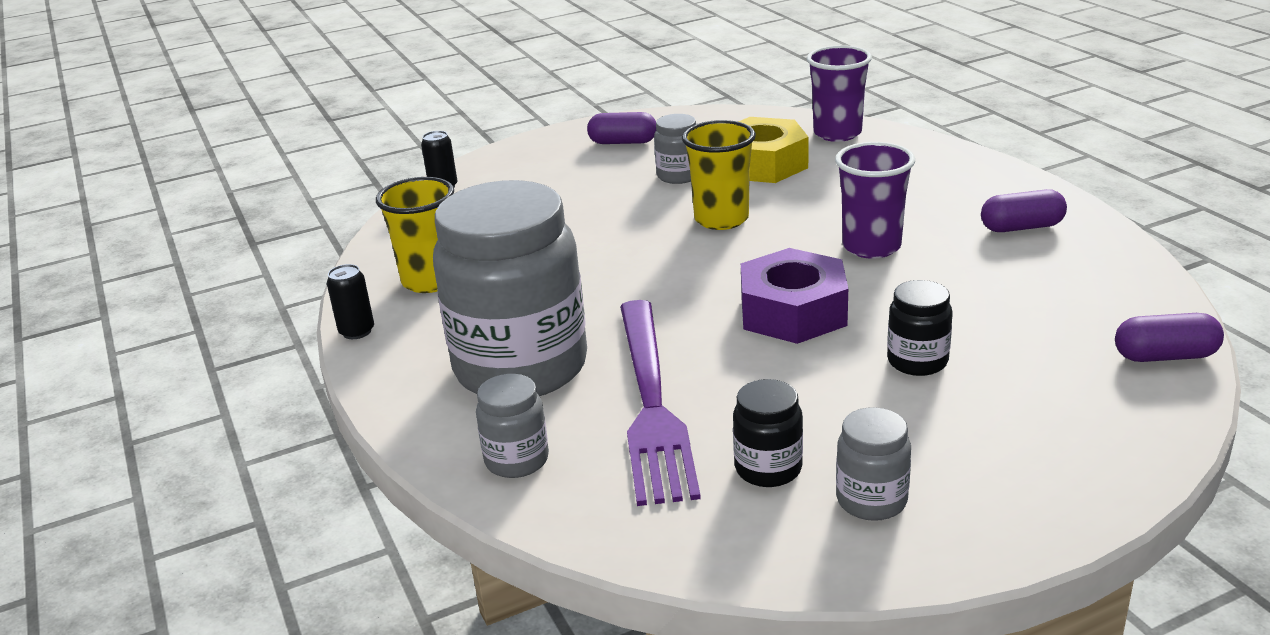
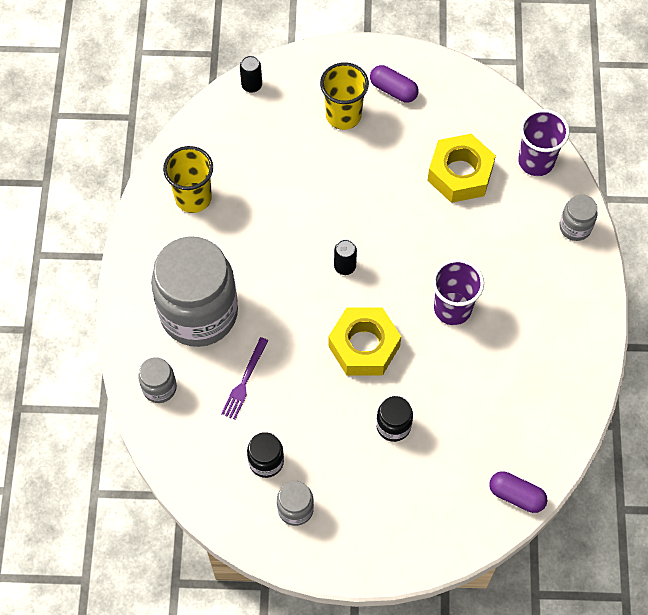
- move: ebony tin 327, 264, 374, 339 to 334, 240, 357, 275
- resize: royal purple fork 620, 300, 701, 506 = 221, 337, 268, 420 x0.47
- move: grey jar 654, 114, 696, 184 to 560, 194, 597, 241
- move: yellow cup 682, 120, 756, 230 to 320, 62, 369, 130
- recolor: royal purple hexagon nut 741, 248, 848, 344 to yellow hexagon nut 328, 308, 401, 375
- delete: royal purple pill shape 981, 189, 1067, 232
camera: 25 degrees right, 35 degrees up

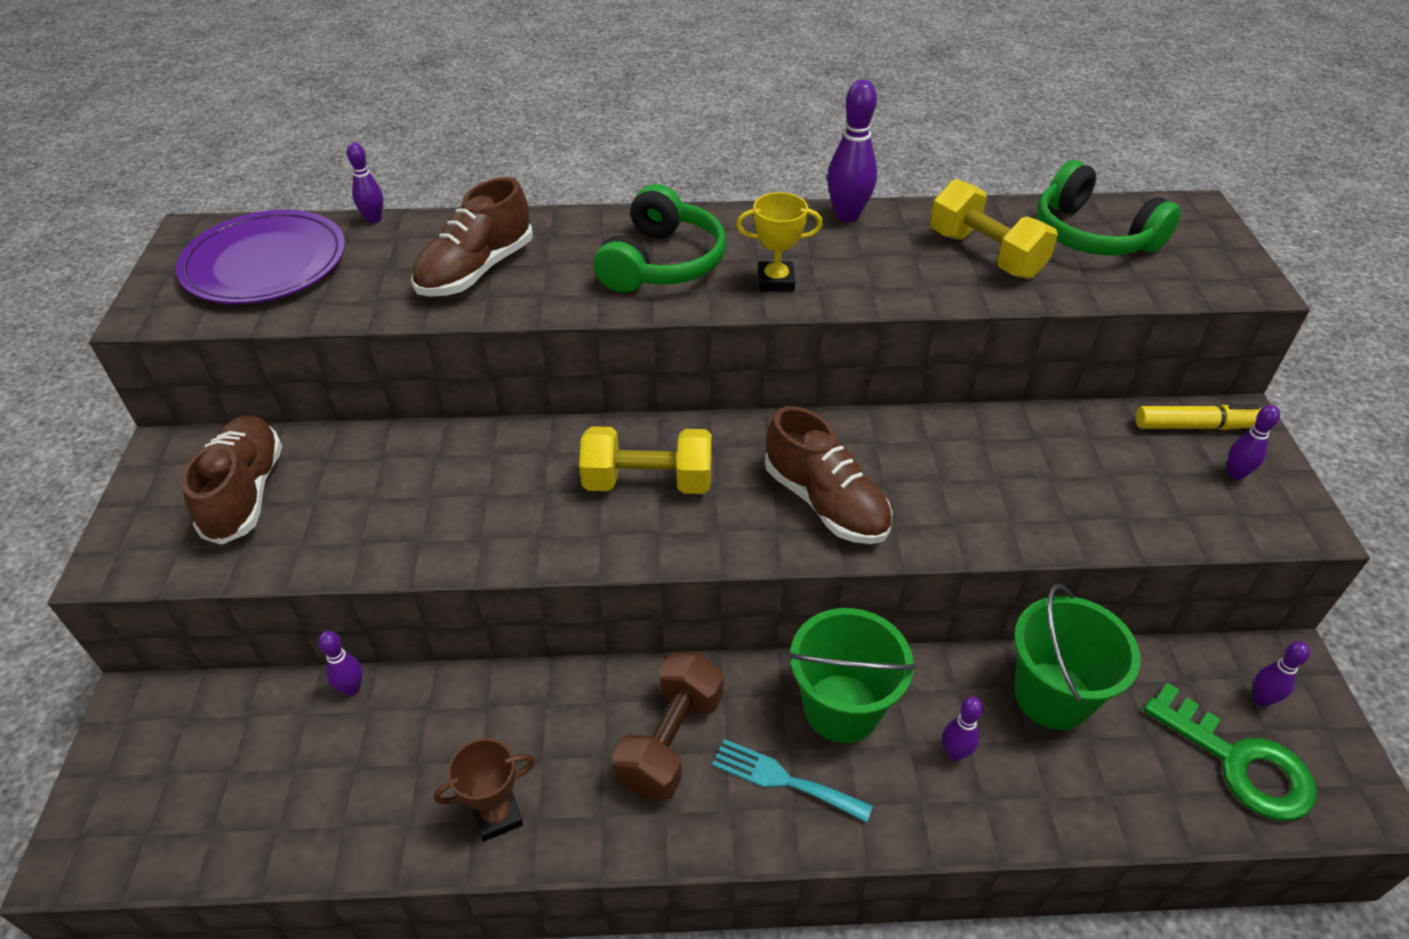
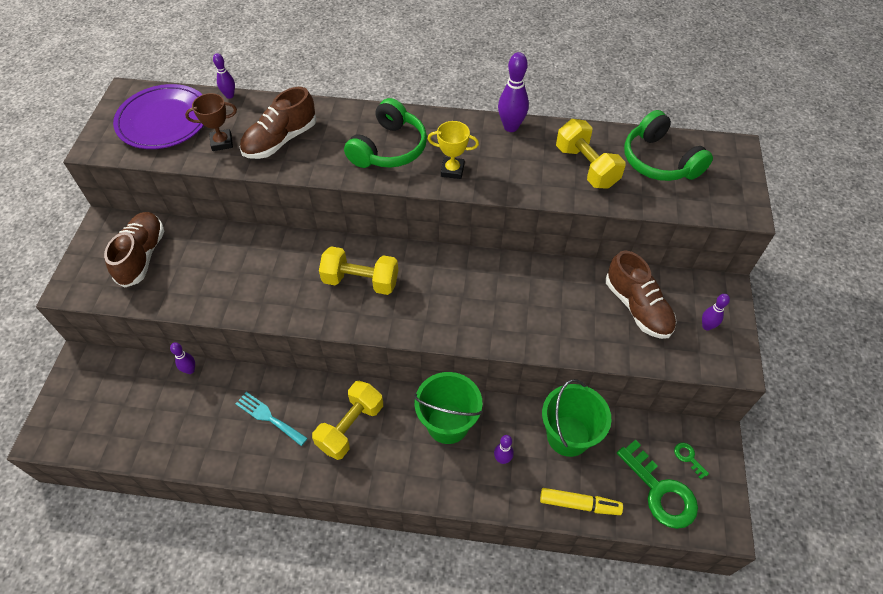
- move: dark brown prize cup 434, 738, 535, 842 to 185, 93, 237, 151
- recolor: dark brown free weight 612, 653, 724, 801 to yellow free weight 312, 381, 383, 460
- move: turquoise fork 712, 739, 873, 823 to 235, 392, 308, 446
- move: dark brown lace-up shoe 765, 406, 893, 544 to 606, 250, 676, 339
- move: yellow marker pen 1136, 405, 1262, 430 to 540, 488, 623, 515
- replace: royal purple bowling pin 1253, 641, 1310, 707 to green key 674, 443, 709, 479
camera: 10 degrees right, 10 degrees up

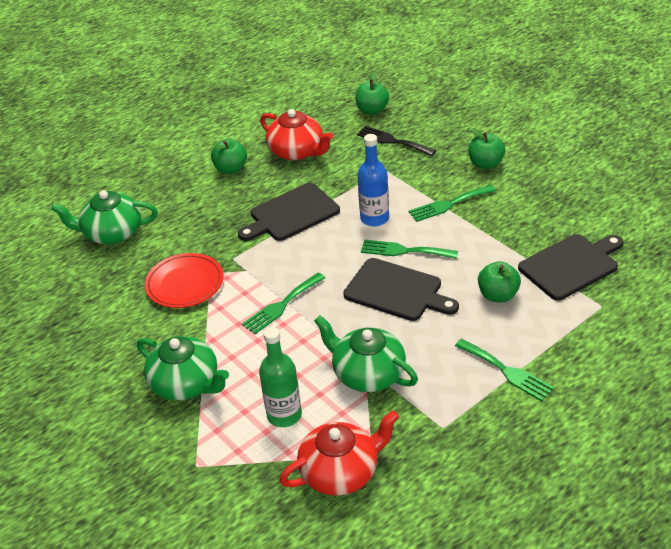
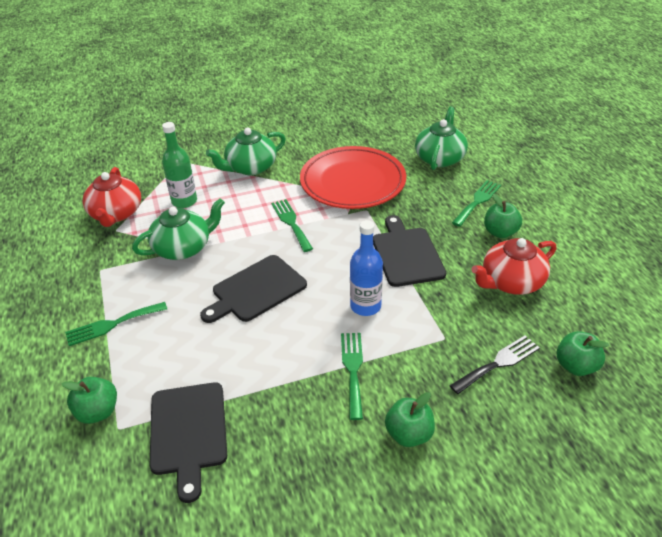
- resize: scarlet flat dish 145, 253, 224, 308 = 300, 146, 406, 209 x1.64
- move: green fork 361, 240, 458, 259 to 452, 180, 501, 227
- move: green apple fruit 478, 261, 521, 302 to 62, 377, 117, 424
camera: 110 degrees right, 0 degrees up

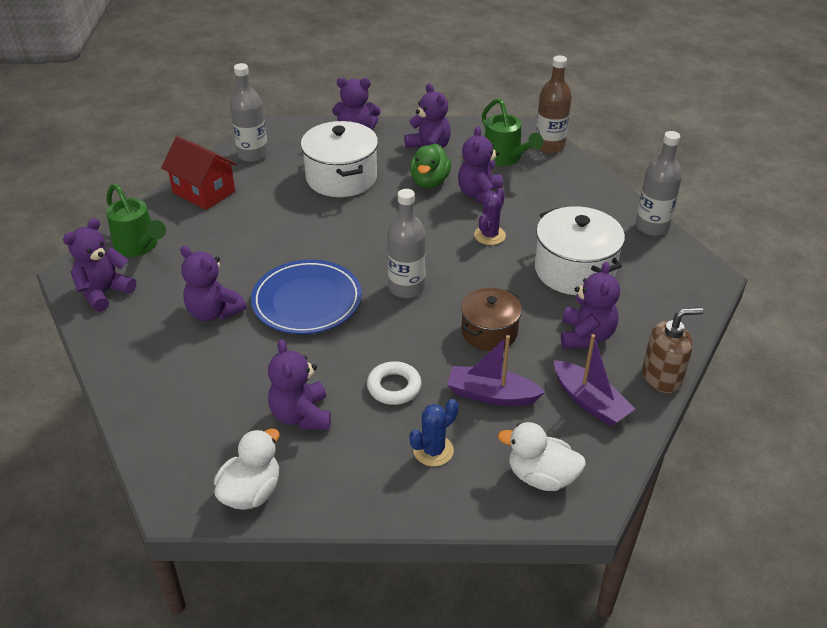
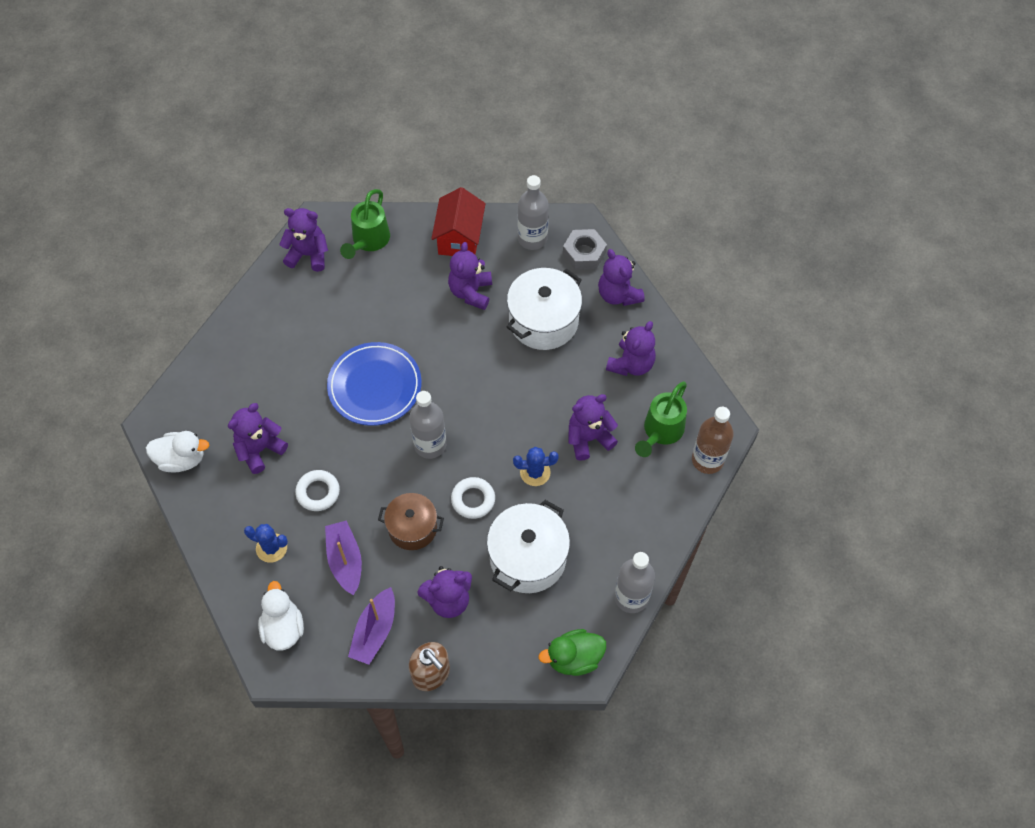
- move: royal purple teddy 180, 246, 246, 321 to 448, 242, 492, 310
- move: green rubber duck 410, 143, 451, 188 to 538, 629, 606, 676
- recolor: royal purple prickly plant 474, 188, 506, 245 to royal blue prickly plant 513, 447, 559, 486
- insert: snow-white hoop 451, 477, 495, 519
- insert: grey hexagon nut 563, 229, 607, 270
camera: 60 degrees right, 20 degrees up

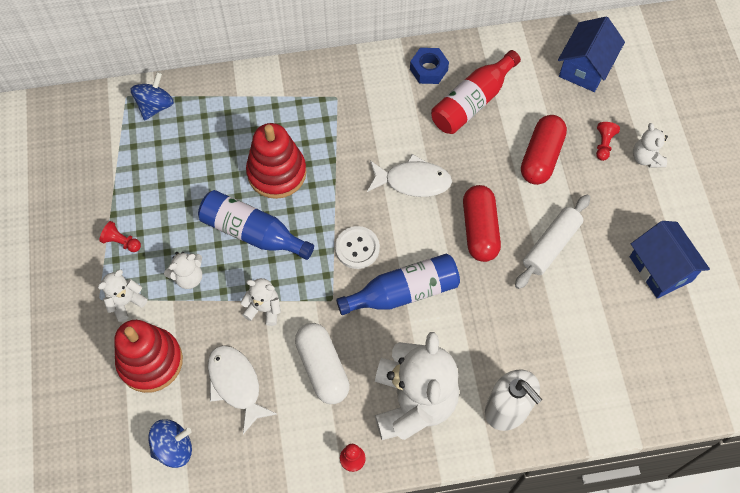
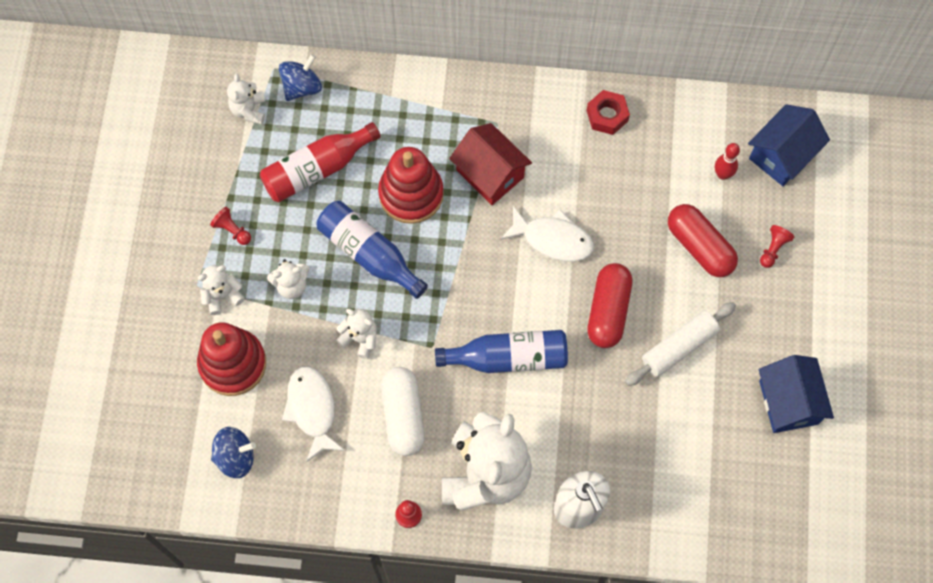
- delete: snow-white sewing button 335, 226, 380, 269
- recolor: royal blue hexagon nut 410, 48, 449, 84 to scarlet hexagon nut 586, 90, 630, 135
- move: scarlet bottle 431, 50, 521, 134 to 260, 122, 381, 202
- rotate: scarlet pill shape 521, 115, 567, 185 = 668, 204, 738, 277 75 degrees counterclockwise
- move: snow-white teddy 633, 123, 668, 167 to 227, 73, 266, 124
- insert: scarlet house 449, 123, 532, 205
- insert: scarlet bowling pin 715, 143, 740, 180
camera: 15 degrees right, 5 degrees up

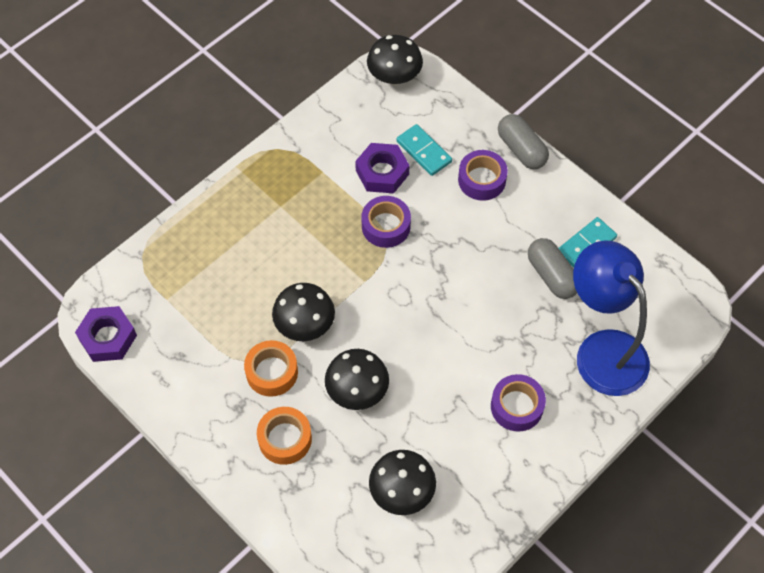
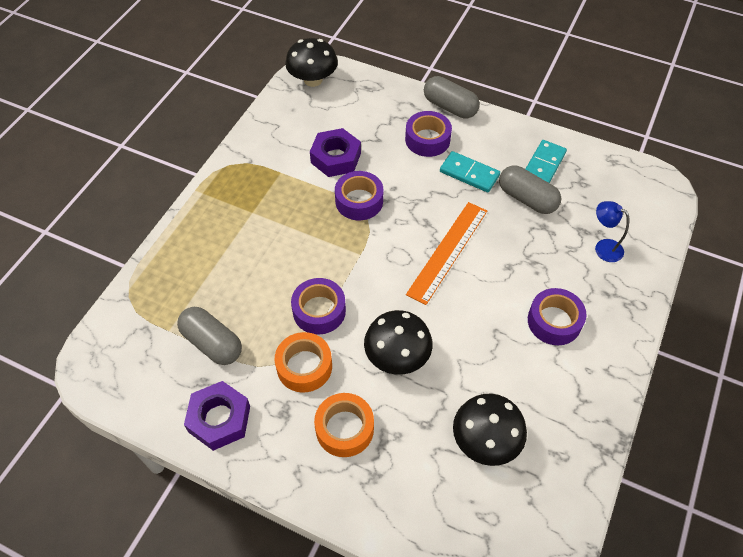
- move: royal purple hexagon nut 75, 306, 137, 362 to 184, 381, 250, 451
- replace: ebony mushroom 272, 283, 335, 341 to royal purple sticky tape 291, 278, 346, 335
- move: turquoise domino tile 396, 124, 452, 176 to 440, 151, 500, 192
- resize: royal blue lamp 573, 240, 650, 396 = 595, 201, 629, 262 x0.40
- insert: grey pill shape 177, 307, 242, 365
- insert: orange measuring stick 406, 202, 487, 305
camera: 20 degrees left, 5 degrees down

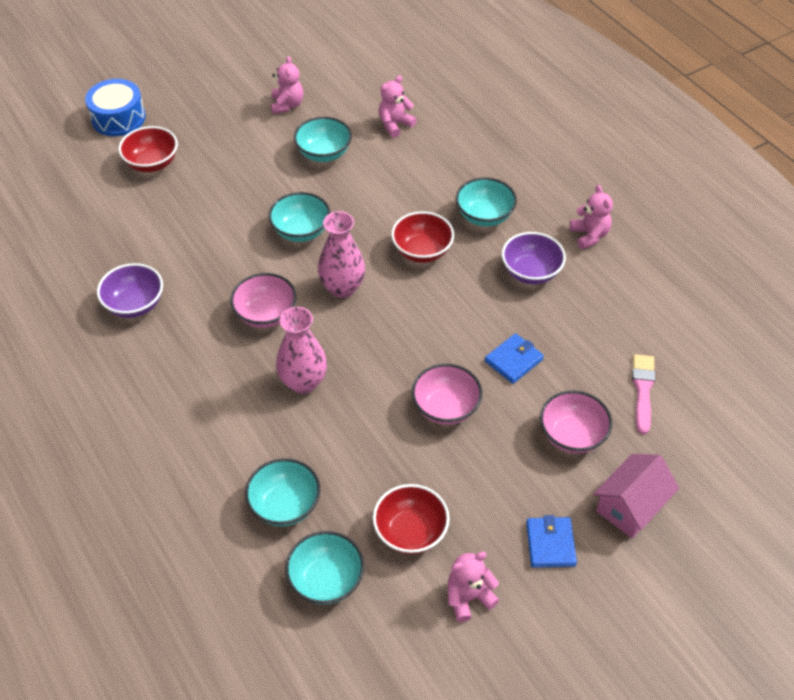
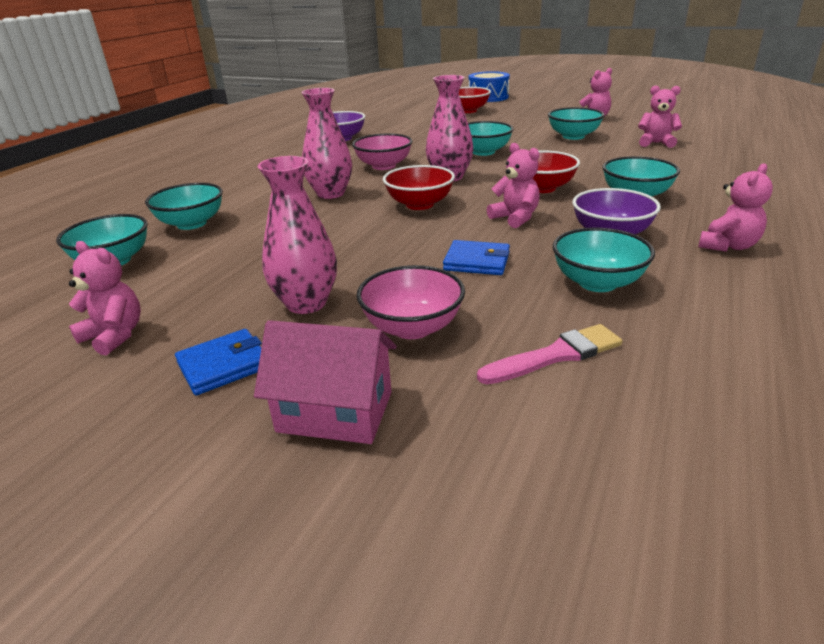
- move: scarlet deep dish 373, 484, 450, 554 to 383, 165, 455, 210
- delete: pink deep dish 412, 364, 482, 425
- insert: pink flower vase 258, 156, 337, 314
- insert: pink teddy 487, 143, 540, 228
- insert: turquoise deep dish 552, 228, 655, 292
camera: 60 degrees right, 20 degrees down

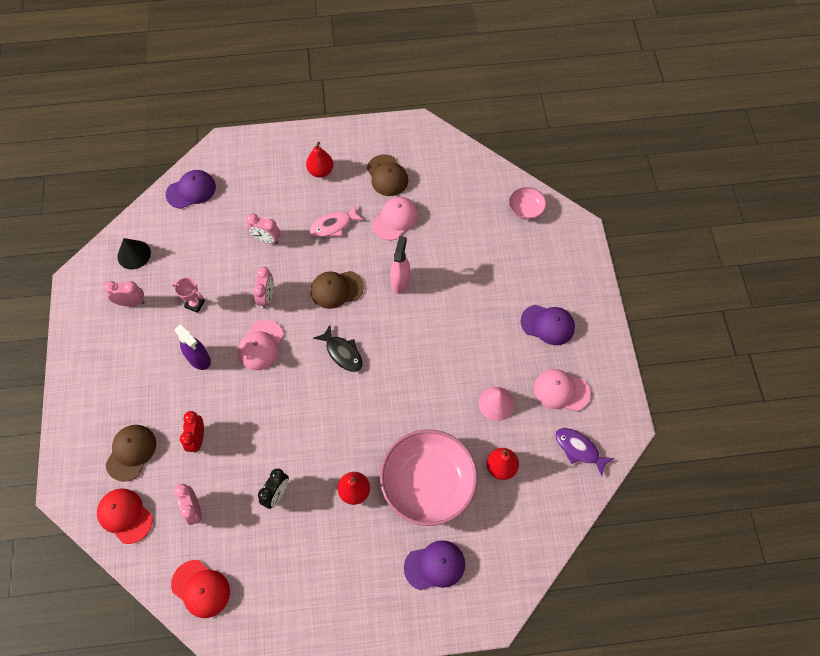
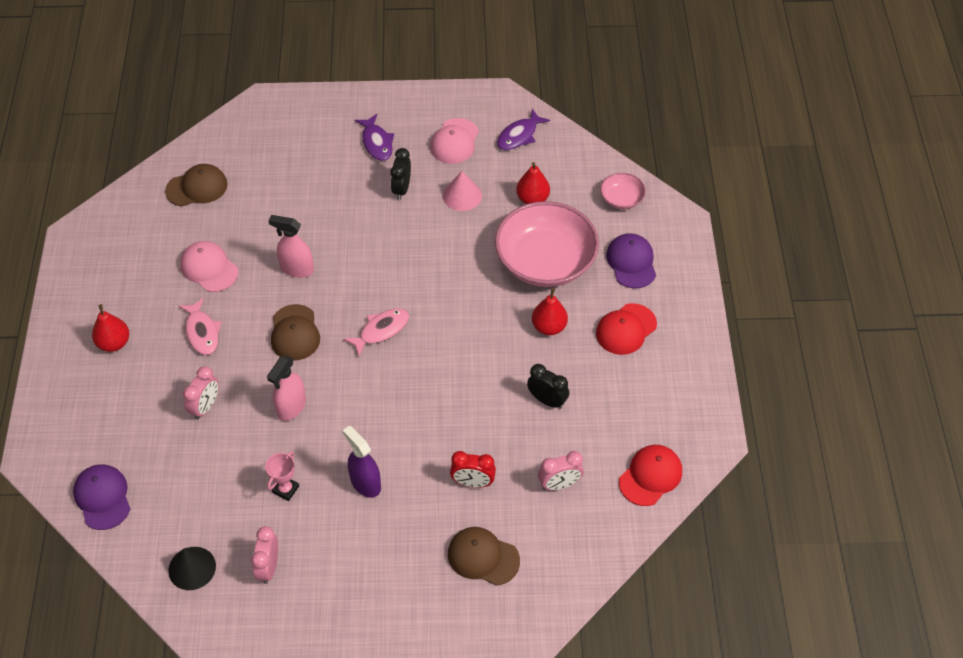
- move: scarlet cap 97, 488, 153, 544 to 596, 303, 657, 355
- rotate: royal purple sprayer 175, 325, 211, 370 = 342, 426, 381, 498 90 degrees counterclockwise
- delete: pink cap 238, 319, 284, 370
- replace: pink alarm clock 253, 267, 274, 309 to pink sprayer 267, 355, 306, 421
- recolor: ebony fish figure 313, 325, 363, 372 to pink fish figure 343, 308, 409, 357
- move: dark brown cap 367, 155, 408, 196 to 165, 164, 227, 207
- move: pink deep dish 509, 187, 546, 220 to 600, 173, 646, 209
- replace: royal purple cap 521, 305, 575, 345 to royal purple fish figure 355, 114, 394, 161
- insert: ebony alarm clock 390, 148, 411, 200
camera: 85 degrees left, 10 degrees down

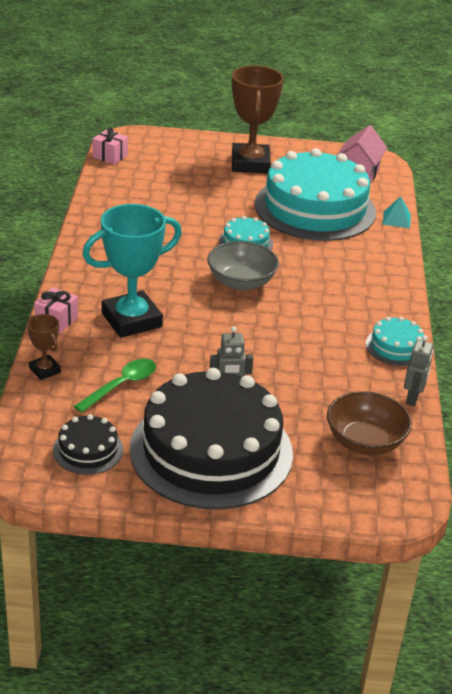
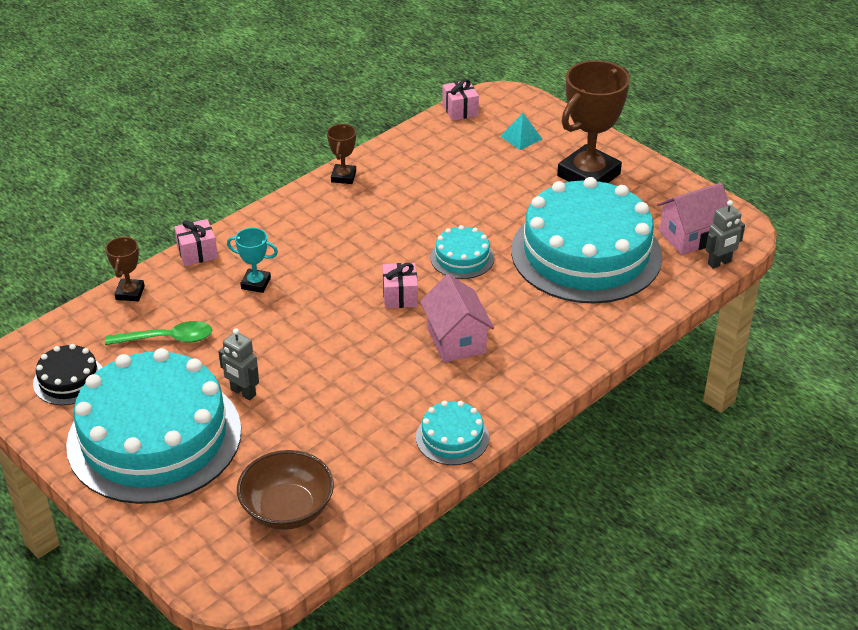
- resize: turquoise prize cup 82, 204, 182, 338 = 227, 228, 278, 293 x0.47
- recolor: ebony cake 130, 368, 293, 510 to turquoise cake 66, 348, 241, 504
- replace: grey deep dish 207, 241, 279, 291 to pink gift 383, 263, 418, 308
- move: turquoise solid pyramid 382, 196, 411, 228 to 500, 113, 543, 150
- move: grey robot figure 404, 335, 433, 406 to 706, 200, 745, 269
- insert: dark brown prize cup 327, 124, 356, 184
- insert: pink house 420, 274, 494, 362
camera: 45 degrees right, 5 degrees up

